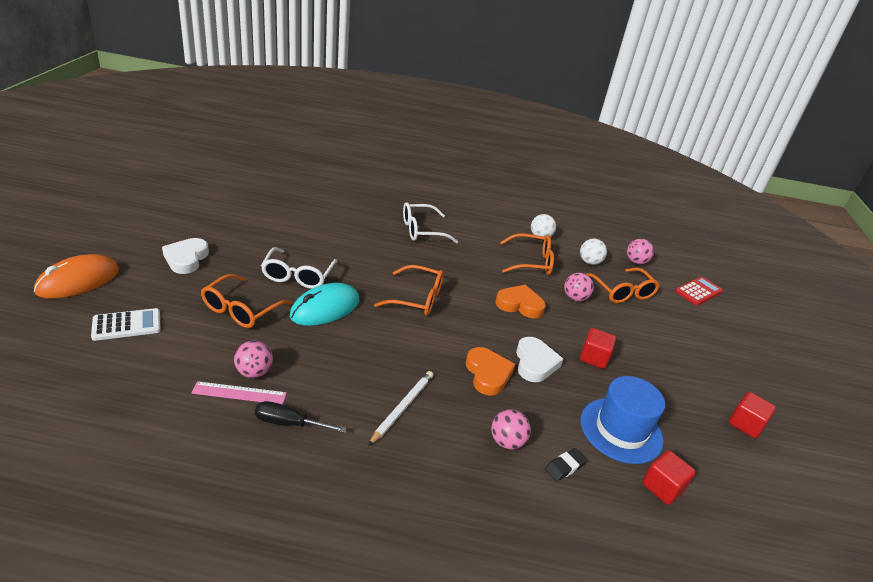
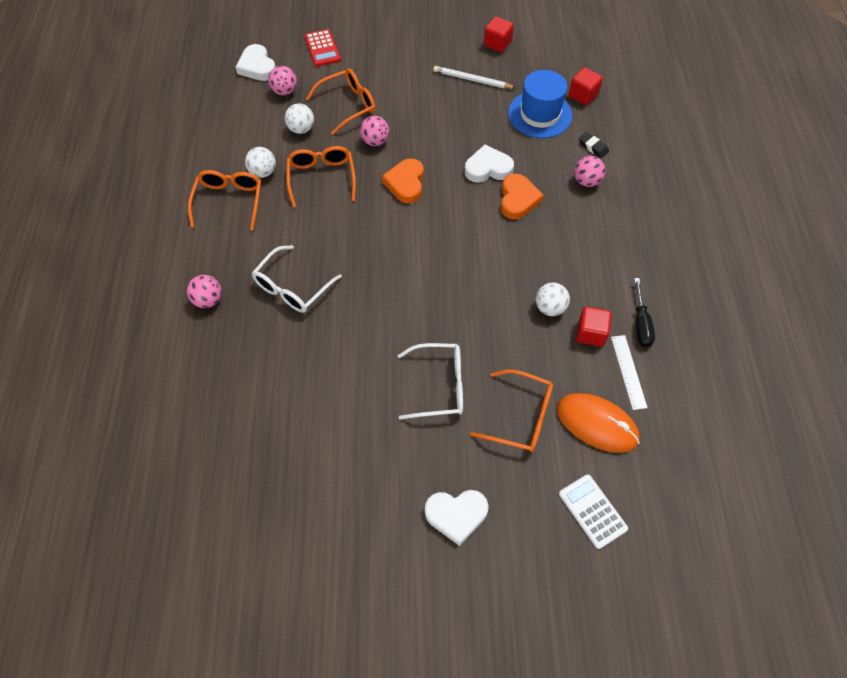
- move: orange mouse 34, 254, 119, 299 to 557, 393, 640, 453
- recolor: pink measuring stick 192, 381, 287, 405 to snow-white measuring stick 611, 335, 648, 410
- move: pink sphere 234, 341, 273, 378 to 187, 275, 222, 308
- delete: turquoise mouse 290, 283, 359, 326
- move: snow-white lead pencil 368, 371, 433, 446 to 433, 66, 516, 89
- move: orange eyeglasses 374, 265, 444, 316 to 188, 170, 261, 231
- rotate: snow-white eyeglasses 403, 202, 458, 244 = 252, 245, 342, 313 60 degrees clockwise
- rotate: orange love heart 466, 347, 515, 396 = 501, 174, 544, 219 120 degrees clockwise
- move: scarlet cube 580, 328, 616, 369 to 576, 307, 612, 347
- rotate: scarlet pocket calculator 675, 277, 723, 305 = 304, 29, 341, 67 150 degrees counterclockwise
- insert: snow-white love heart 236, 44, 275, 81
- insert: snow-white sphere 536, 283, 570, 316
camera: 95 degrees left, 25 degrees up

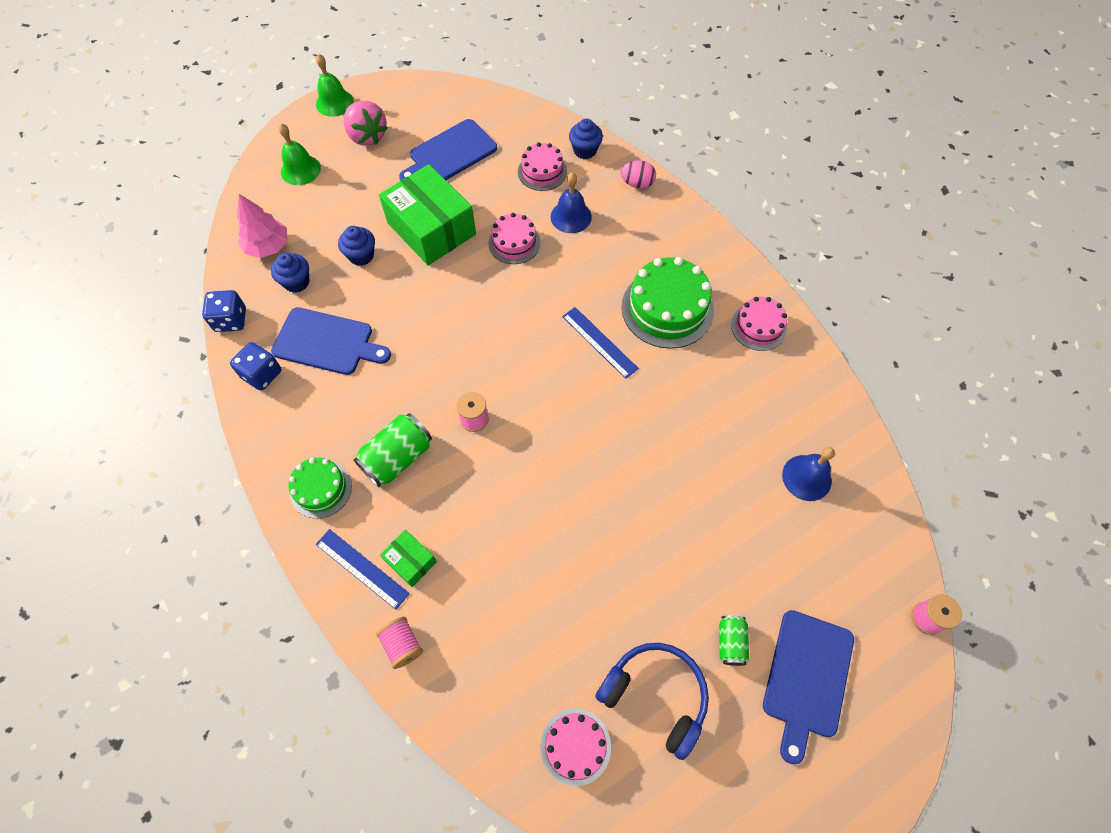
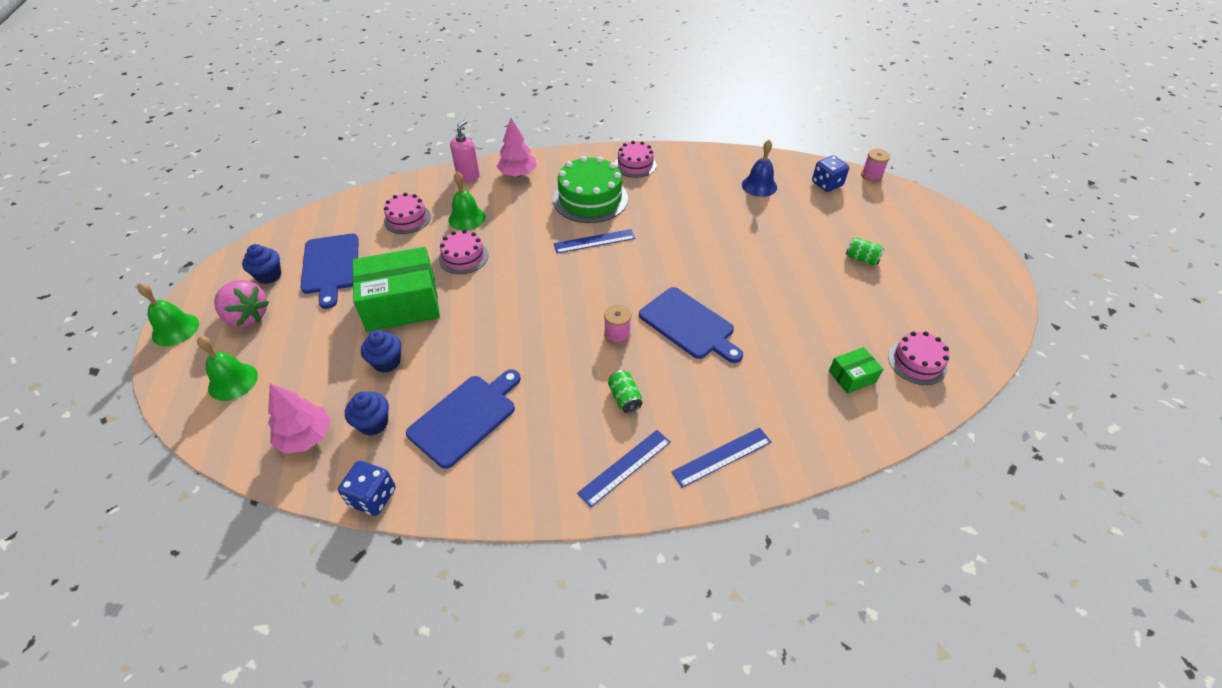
- move: royal blue dice 230, 342, 282, 391 to 812, 156, 849, 192
- replace: green cake 289, 458, 352, 519 to royal blue measuring stick 577, 430, 671, 508
- rotate: pink berry 344, 101, 388, 146 = 214, 280, 269, 327 45 degrees clockwise
- resize: green tin 353, 413, 432, 487 = 608, 370, 642, 413 x0.57
- delete: pink bobbin 376, 617, 423, 669
- move: green parcel 380, 530, 437, 587 to 829, 347, 883, 394
- recolor: royal blue hand bell 551, 172, 592, 233 to green hand bell 448, 172, 486, 230
- move: royal blue cupcake 569, 119, 603, 159 to 242, 244, 281, 284
- delete: royal blue headphones 595, 643, 709, 760
- replace: pink toy egg 621, 160, 656, 189 to pink soap dispenser 450, 120, 480, 181
- move: royal blue bread board 763, 610, 854, 764 to 639, 287, 743, 363
- insert: pink fir tree 496, 118, 537, 177
camera: 65 degrees left, 15 degrees down

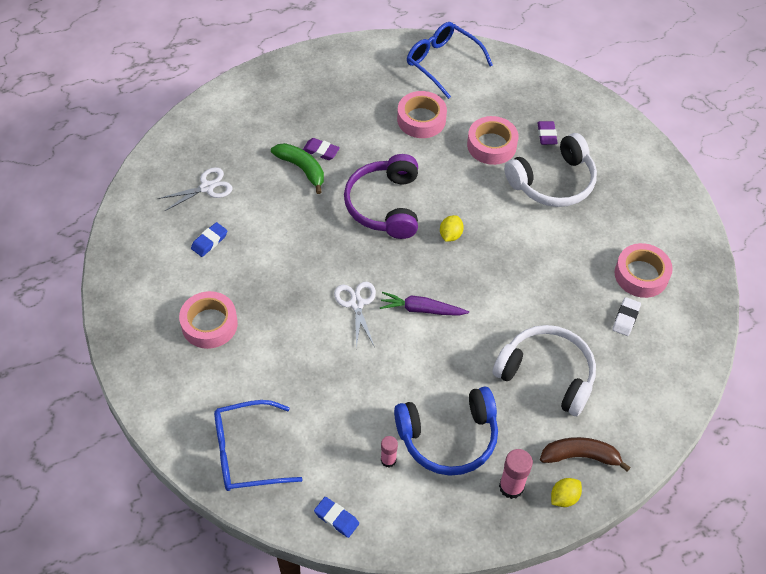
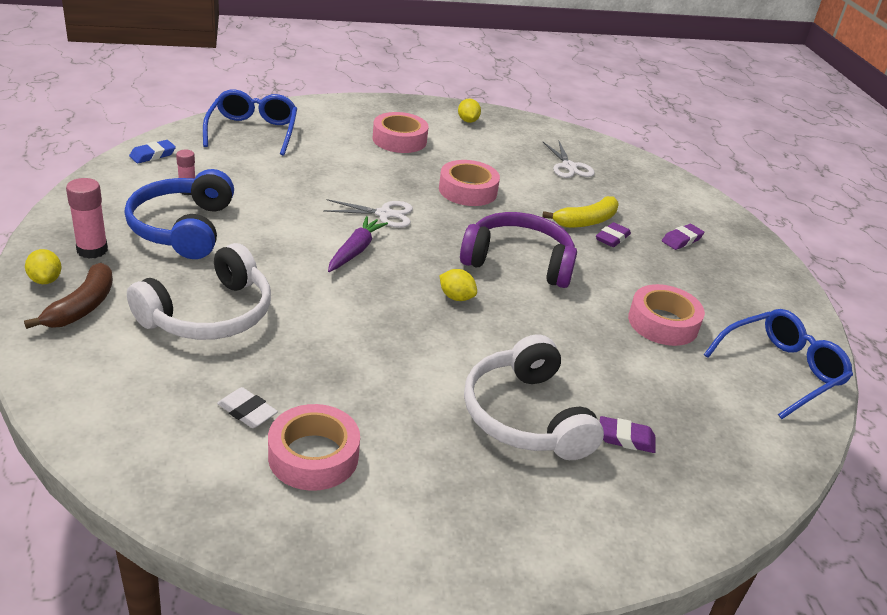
- delete: royal blue pencil eraser 191, 222, 228, 257
- recolor: green banana 271, 143, 324, 194 to yellow banana 542, 196, 619, 228
- move: pink sticky tape 467, 116, 519, 165 to 439, 160, 500, 206
- insert: yellow toy lemon 458, 98, 481, 123
- insert: royal purple pencil eraser 662, 224, 704, 250
camera: 100 degrees right, 20 degrees down

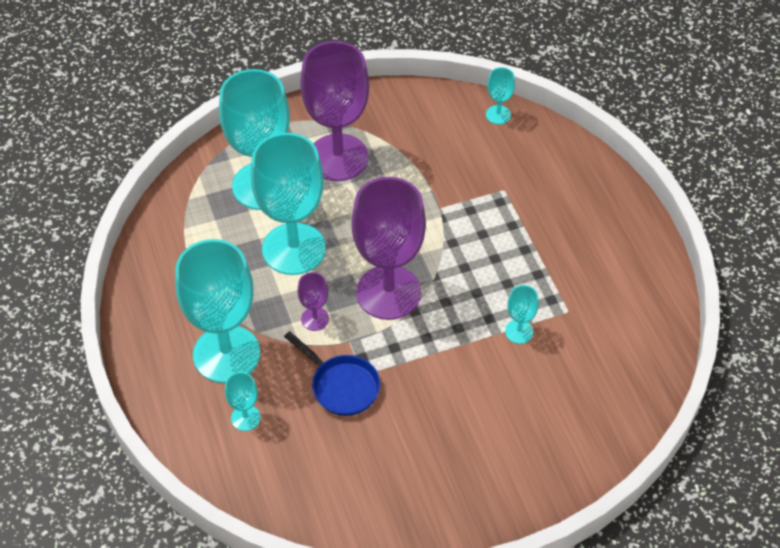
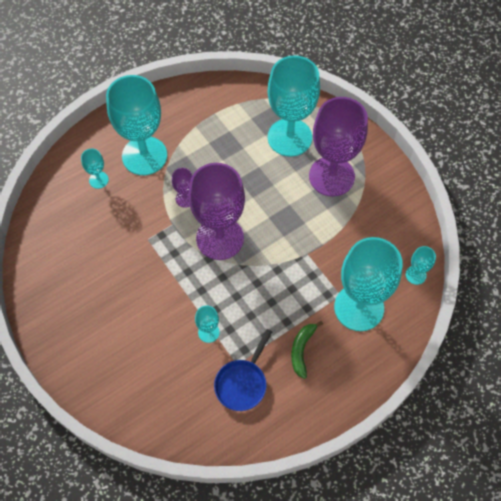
- move: turquoise chalice 251, 133, 326, 275 to 334, 237, 403, 331
- move: royal blue frying pan 284, 331, 380, 416 to 214, 329, 272, 411
- insert: green banana 291, 321, 323, 379
camera: 75 degrees right, 10 degrees up

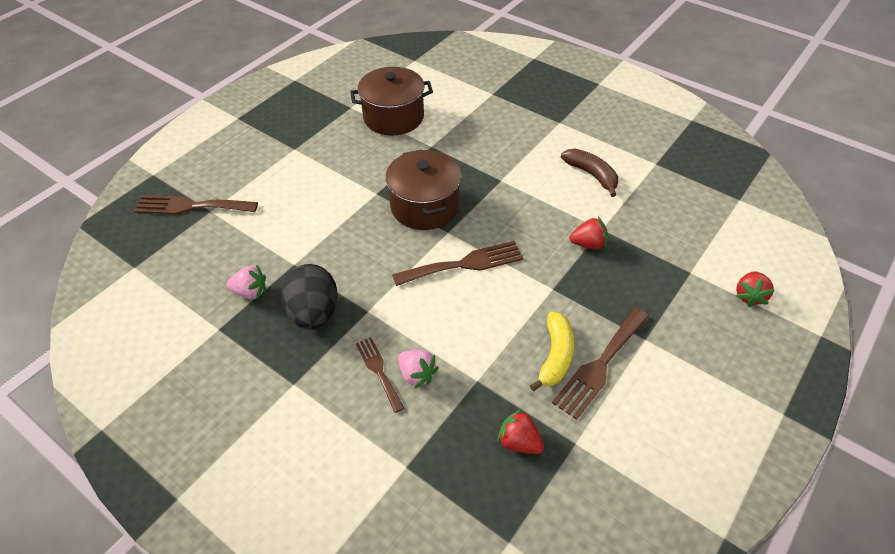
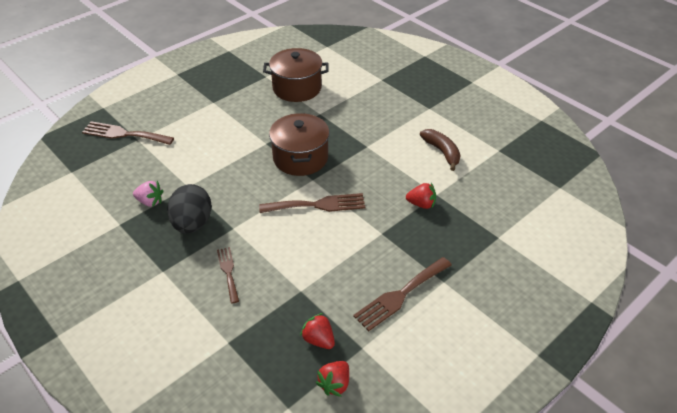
- delete: pink berry 398, 350, 439, 389
- delete: yellow banana 530, 312, 574, 391
- move: scarlet berry 736, 271, 775, 307 to 315, 361, 349, 397
camera: 10 degrees right, 5 degrees down

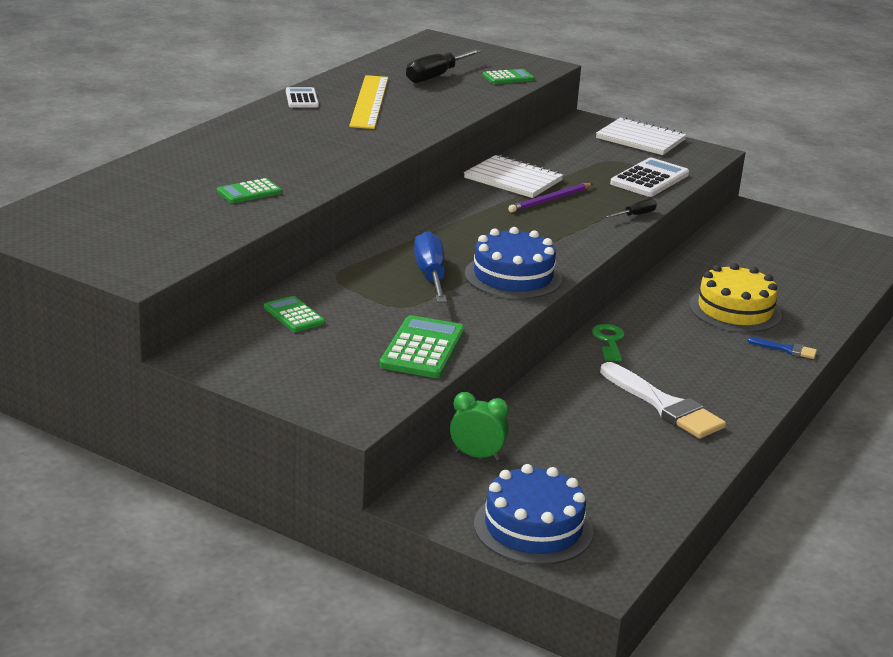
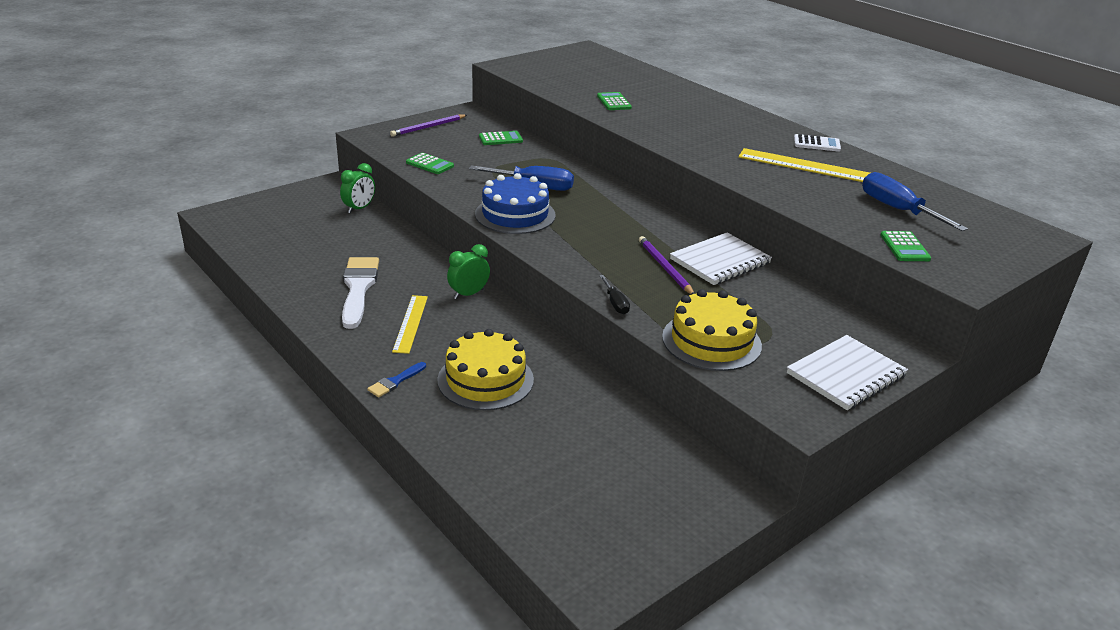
- resize: green pocket calculator 380, 315, 465, 378 = 406, 153, 454, 174 x0.61
- recolor: ebony flat screwdriver 406, 49, 482, 83 to royal blue flat screwdriver 862, 172, 968, 231
- delete: royal blue cake 474, 464, 593, 565
- replace: green key 592, 324, 625, 362 to green alarm clock 447, 244, 490, 299
- rotate: snow-white paintbrush 600, 362, 726, 439 = 342, 257, 379, 329 105 degrees clockwise
- replace: snow-white pocket calculator 610, 158, 689, 197 to yellow cake 662, 289, 762, 371
- insert: royal purple lead pencil 390, 114, 467, 137
- insert: yellow measuring stick 392, 295, 428, 354
camera: 110 degrees right, 5 degrees up

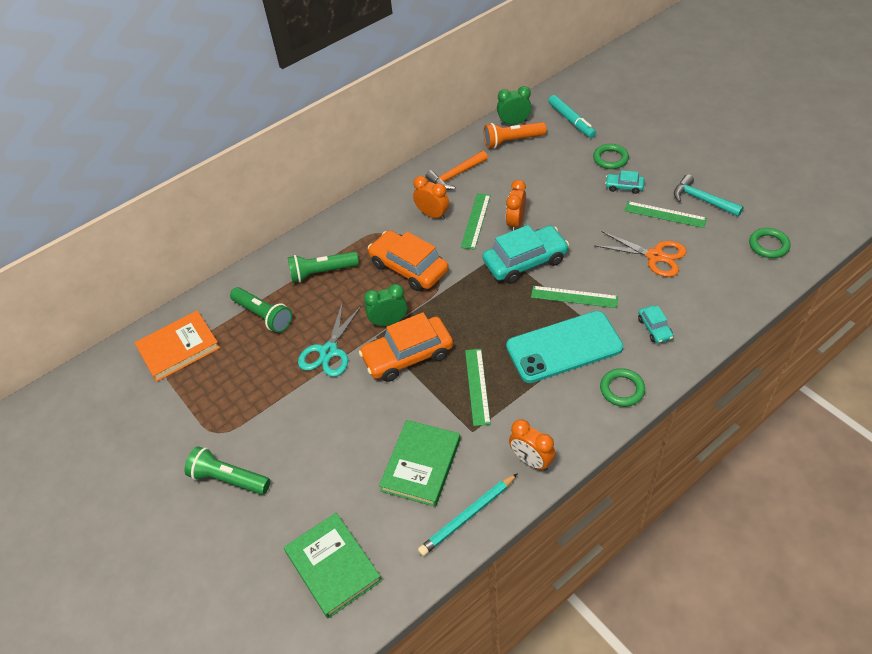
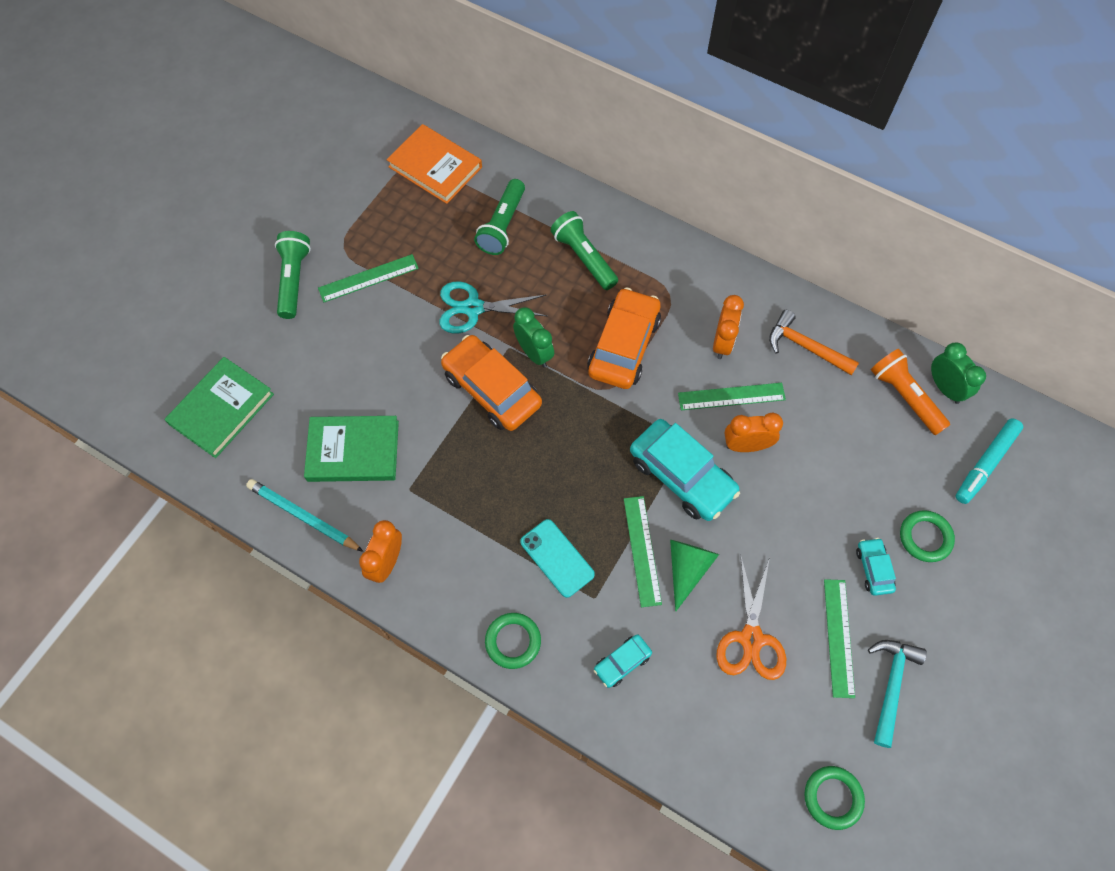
- move: green measuring stick 465, 349, 491, 426 to 318, 254, 419, 302
- resize: turquoise mobile phone 506, 311, 623, 383 = 520, 519, 595, 598 x0.56
- insert: green cone shape 670, 540, 719, 612
camera: 65 degrees right, 15 degrees up

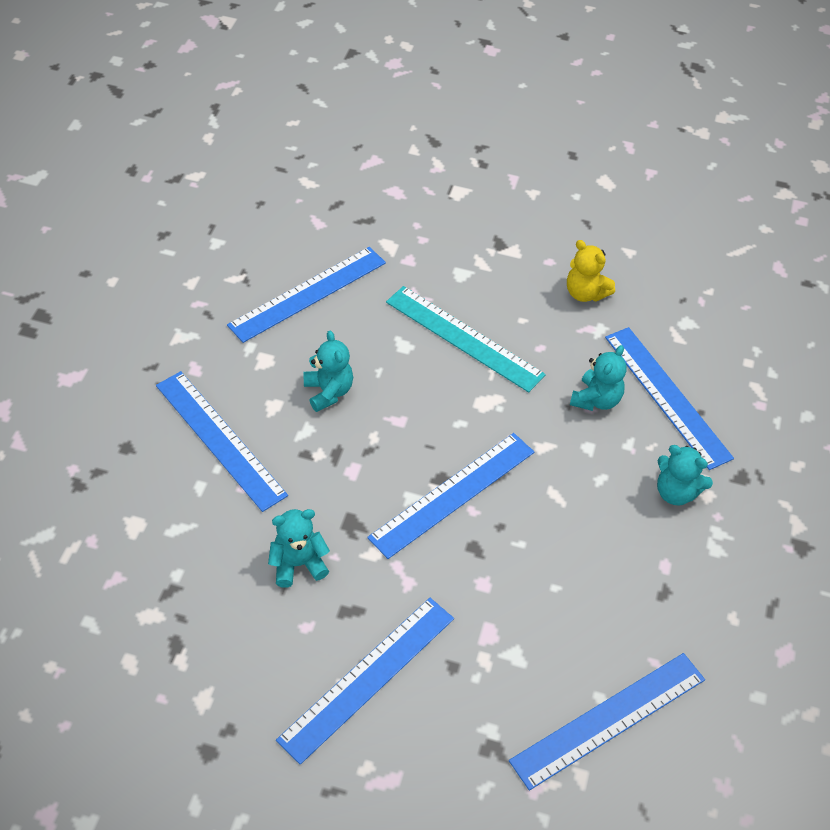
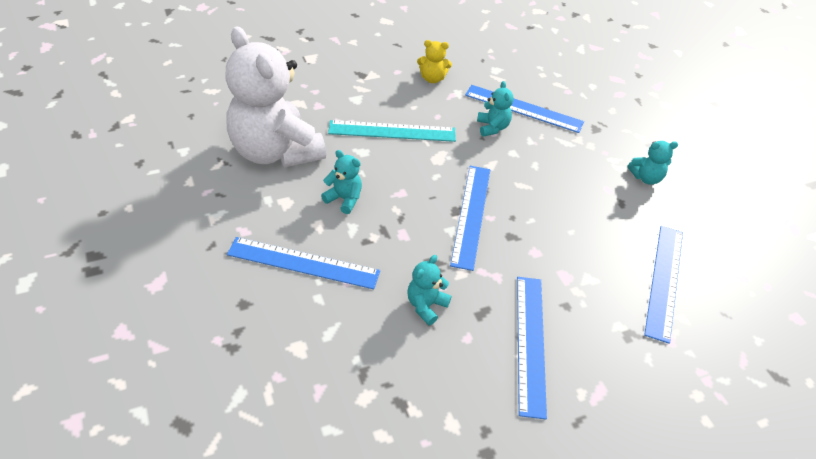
- replace: royal blue measuring stick 227, 247, 386, 343 to snow-white teddy 226, 26, 326, 167
- move: turquoise teddy 657, 445, 713, 506 to 627, 141, 678, 185
camera: 40 degrees left, 5 degrees down

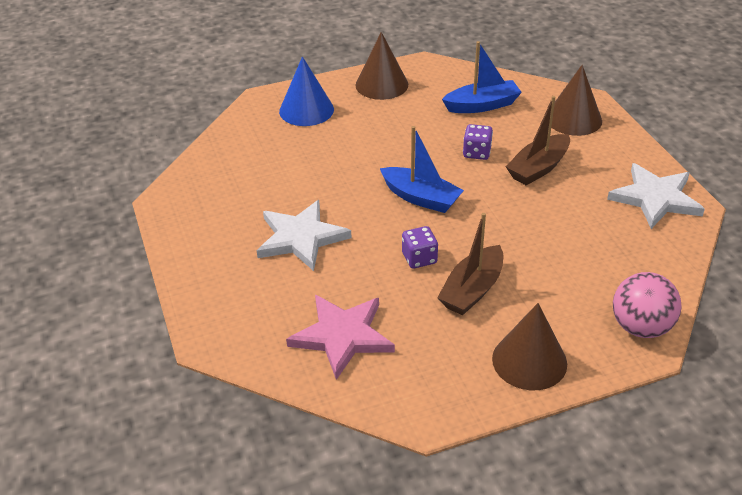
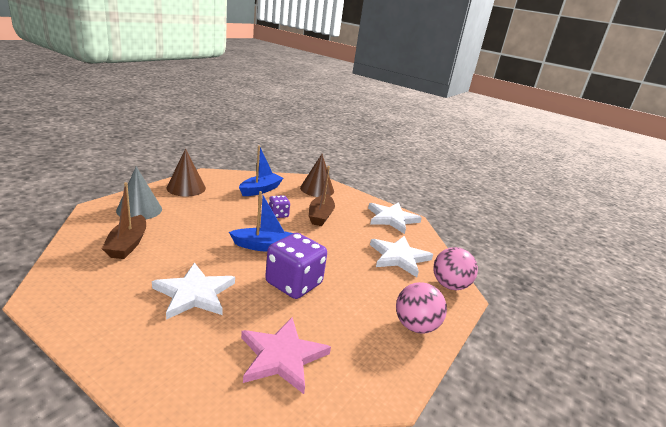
- recolor: royal blue cone shape 279, 56, 334, 126 to grey cone shape 116, 167, 162, 219
- resize: royal purple dice 402, 226, 438, 269 = 265, 233, 327, 299 x1.98
- move: dark brown toy boat 437, 213, 503, 315 to 102, 182, 146, 259
- replace: dark brown cone shape 492, 303, 567, 390 to pink sphere 396, 282, 447, 333
- insert: snow-white star 370, 236, 433, 277
camera: 40 degrees left, 15 degrees down

